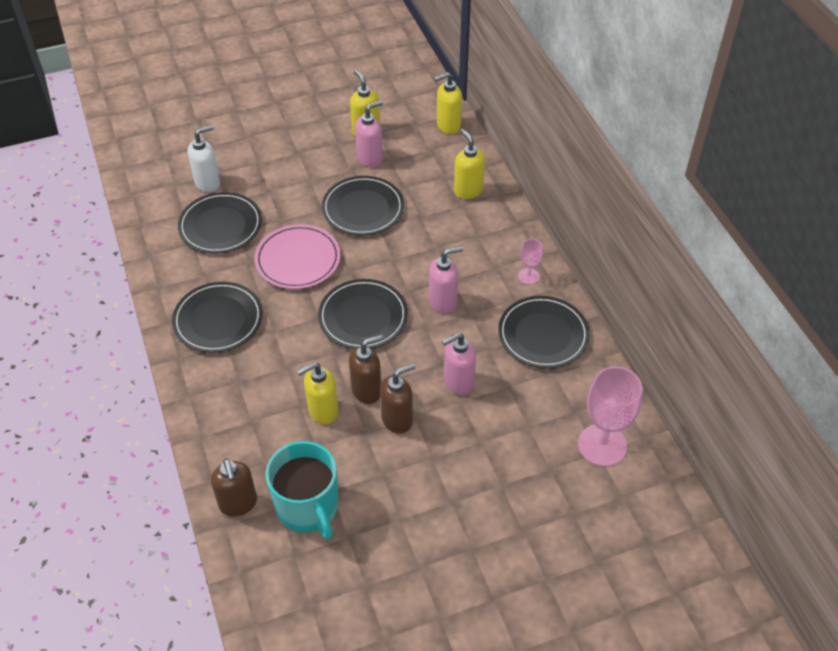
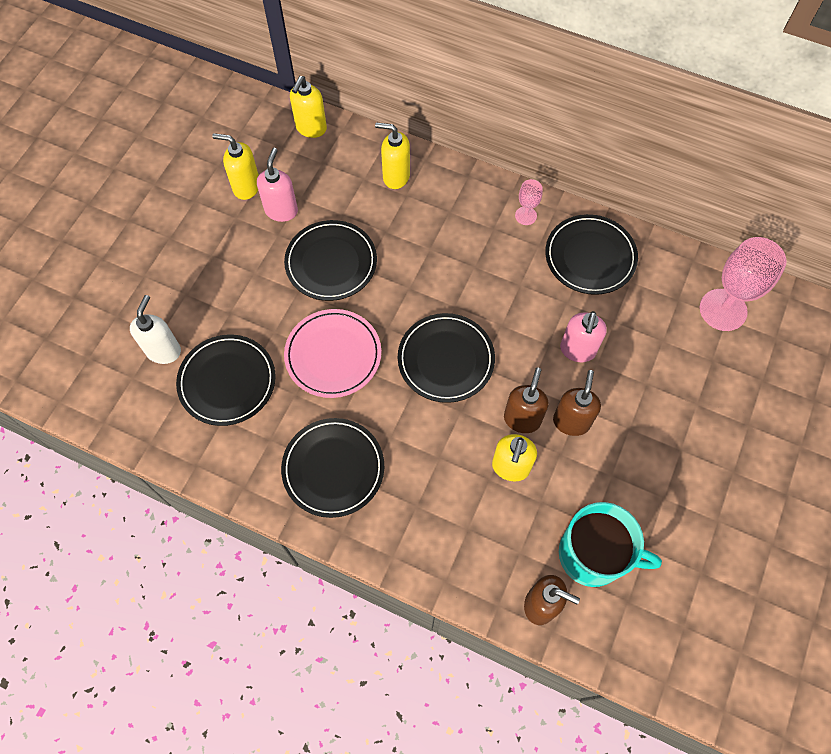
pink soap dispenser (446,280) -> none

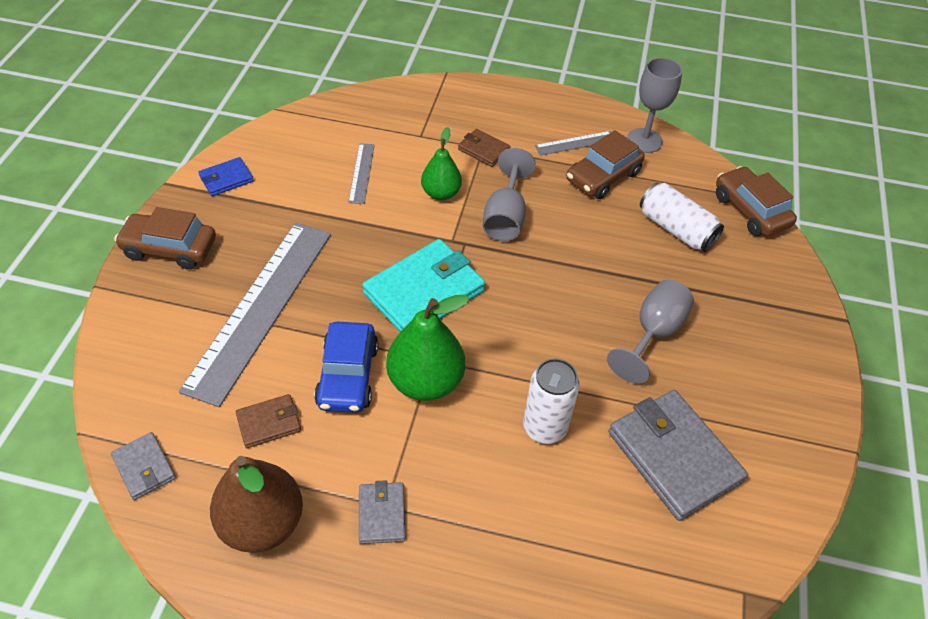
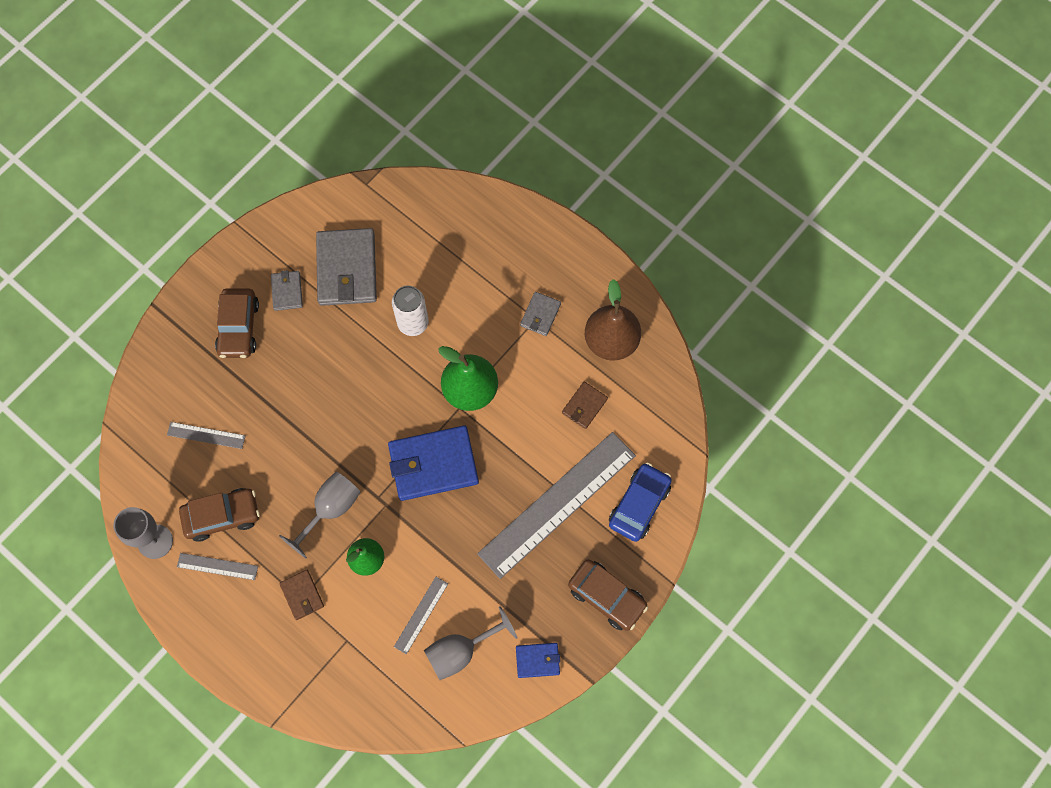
brown car (756,201) -> brown car (237,323), move
white can (682,217) -> grey ruler (206,435)
turquoise wallet (423,285) -> blue wallet (433,463)
grey goblet (650,332) -> grey goblet (471,643), move
blue car (346,367) -> blue car (640,502), move
brown wallet (268,421) -> brown wallet (585,405), 60 degrees counterclockwise
grey wallet (143,466) -> grey wallet (287,290), move

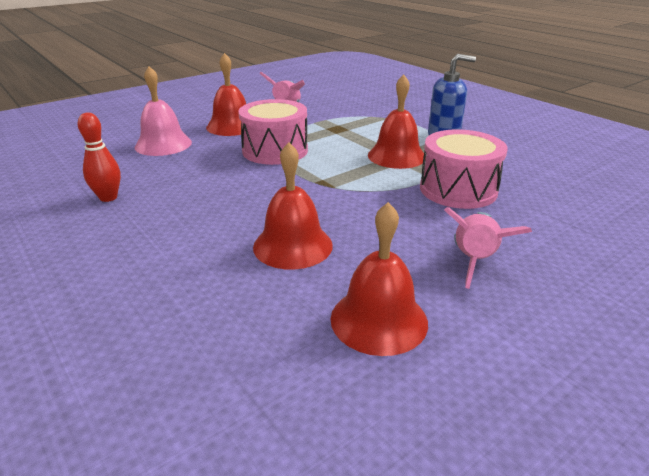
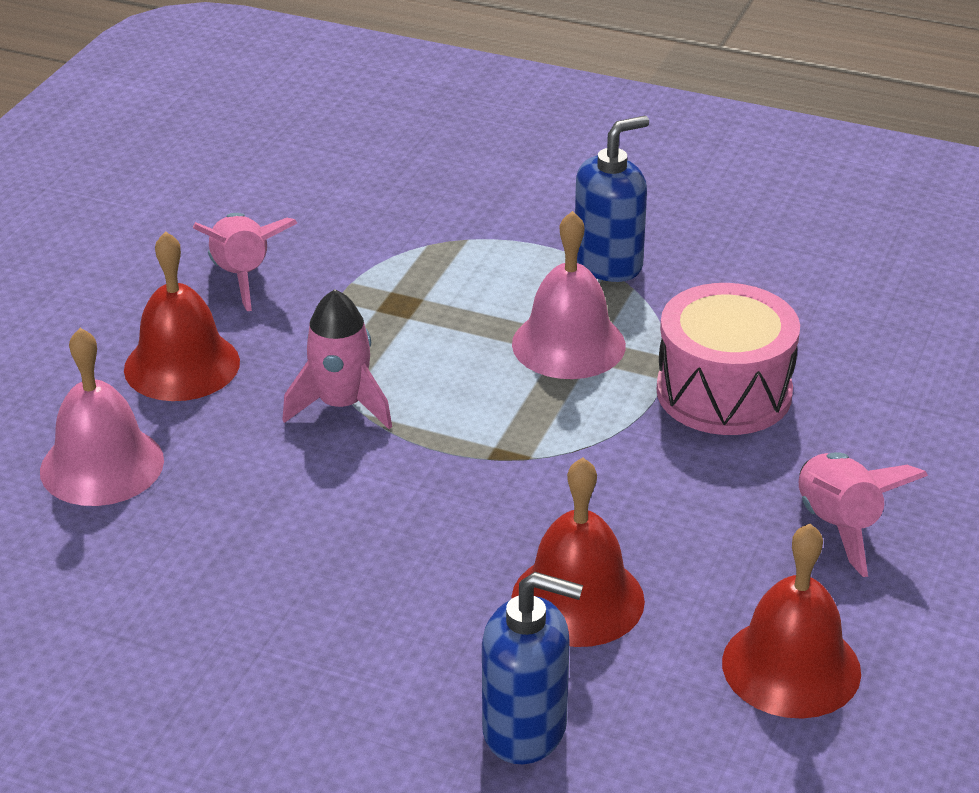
red bell (397,122) -> pink bell (569,295)
pink drum (273,132) -> pink rocket (337,359)
red bowling pin (99,157) -> none
none -> blue soap dispenser (532,668)

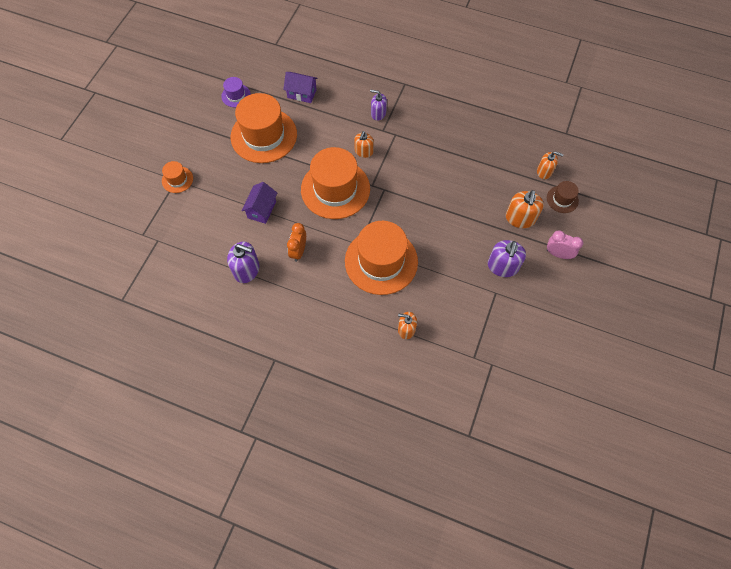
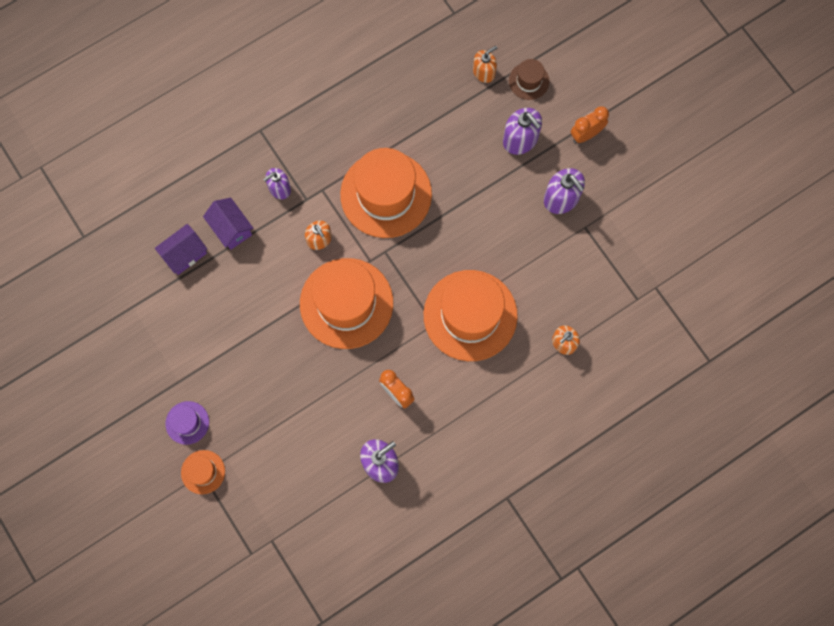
purple hat (236,92) -> purple hat (187,423), move
orange hat (264,128) -> orange hat (386,193), move
purple house (259,203) -> purple house (228,224), move
orange soap dispenser (525,209) -> purple soap dispenser (522,131)
pink clock (565,244) -> orange clock (590,124)

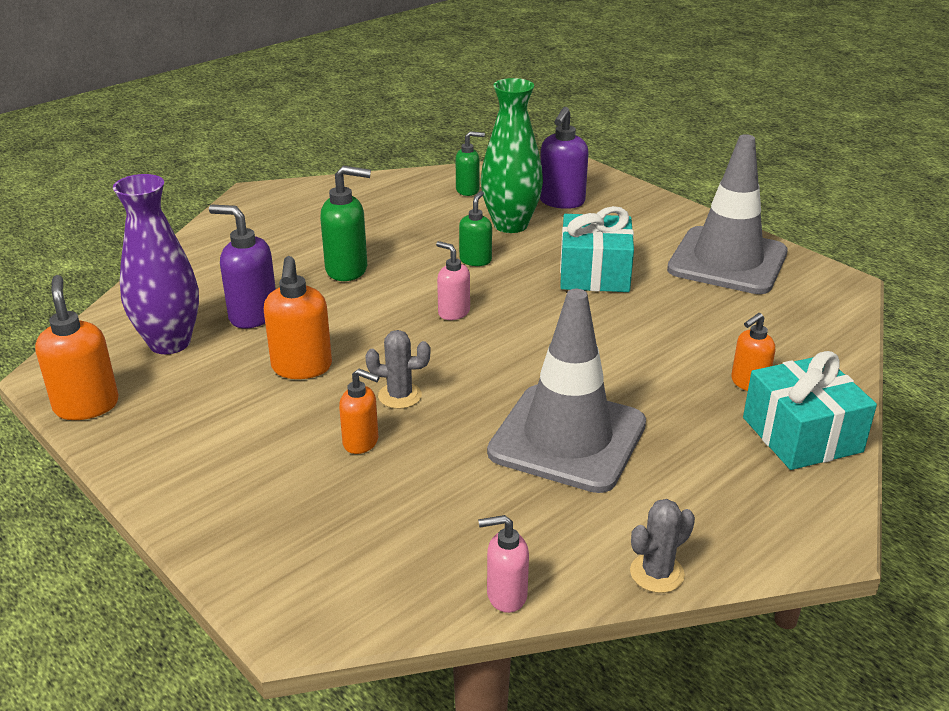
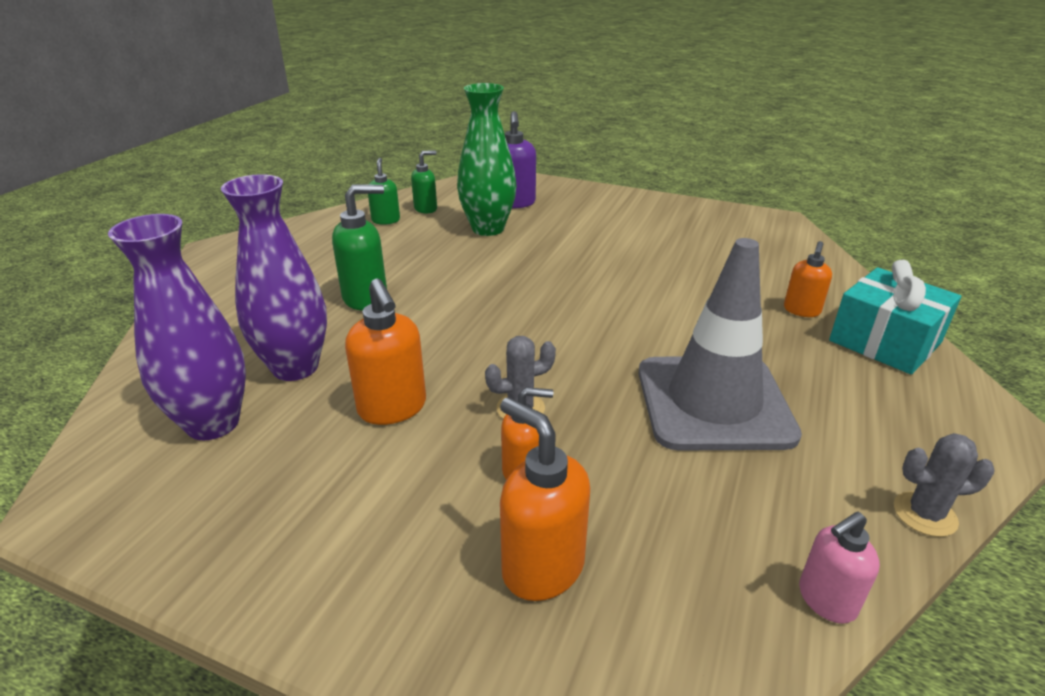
grey traffic cone (727,214) -> none
green soap dispenser (475,228) -> green soap dispenser (384,191), move
purple soap dispenser (242,266) -> purple vase (274,277)
turquoise gift (597,249) -> none
pink soap dispenser (453,280) -> none
orange soap dispenser (77,347) -> orange soap dispenser (545,499), move
grey cactus (662,546) -> grey cactus (944,485), 60 degrees clockwise

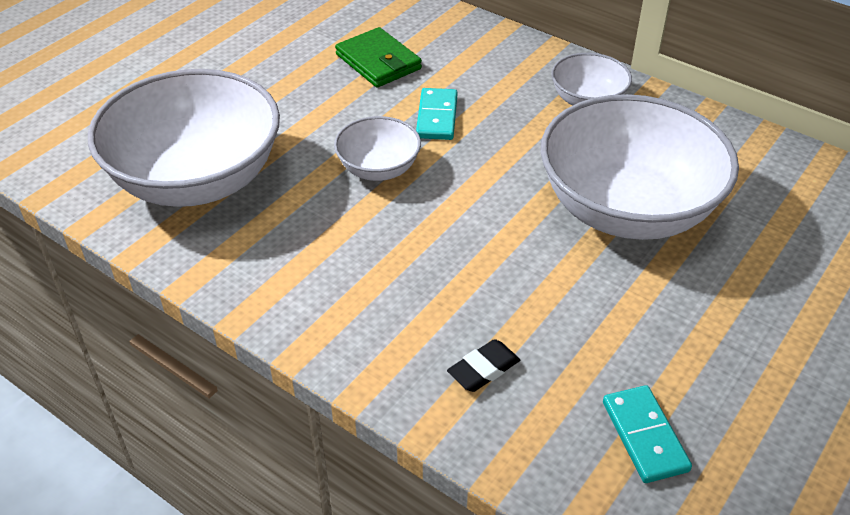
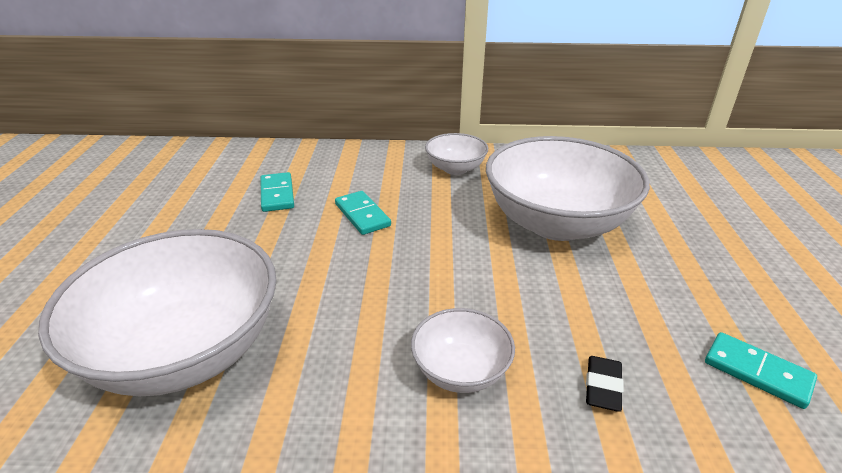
green wallet (378,57) -> turquoise domino (277,192)
white bowl (377,148) -> white bowl (463,350), move

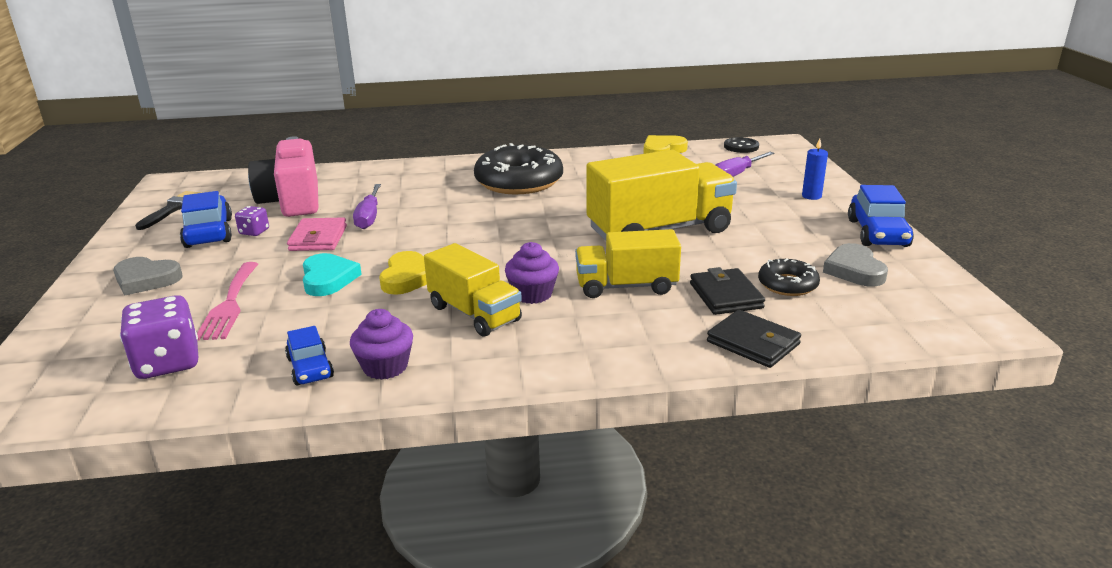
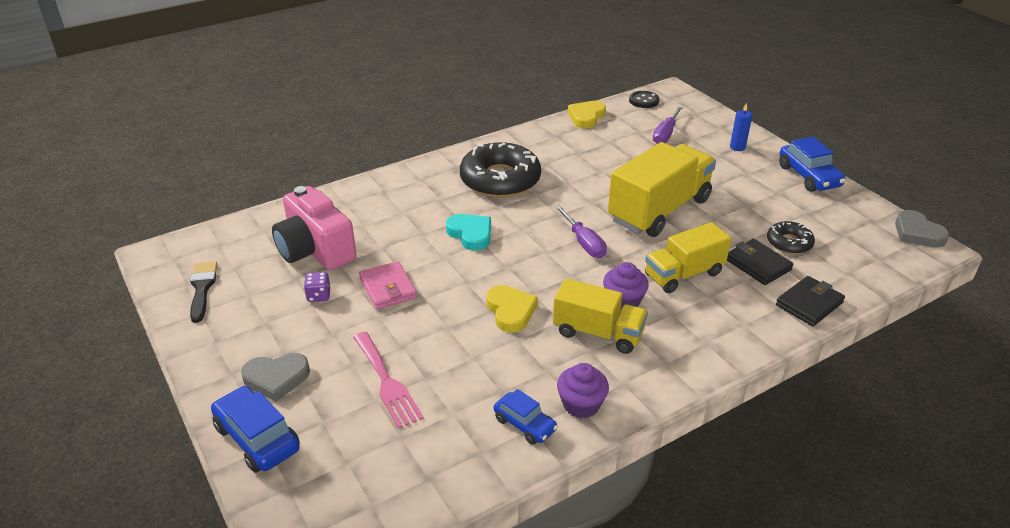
purple screwdriver (367,206) -> purple screwdriver (581,231), move
blue car (206,219) -> blue car (255,429), move
grey heart (855,265) -> grey heart (922,229), move
turquoise heart (332,274) -> turquoise heart (468,232), move
purple dice (159,337) -> none
black wallet (754,339) -> black wallet (810,301), 60 degrees counterclockwise

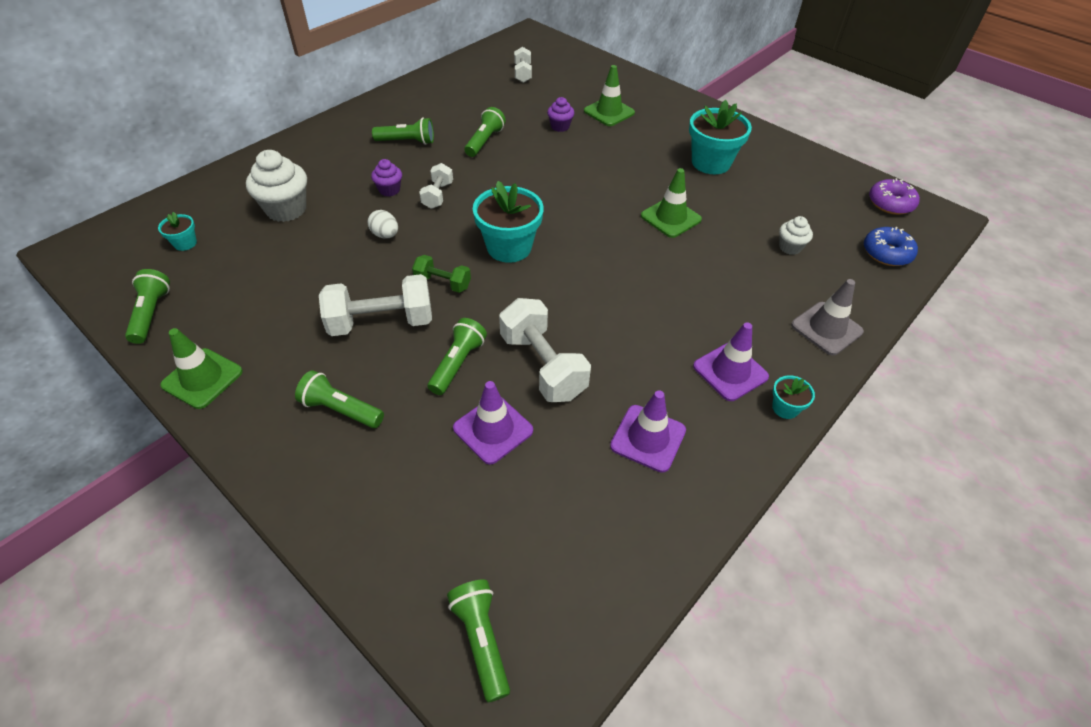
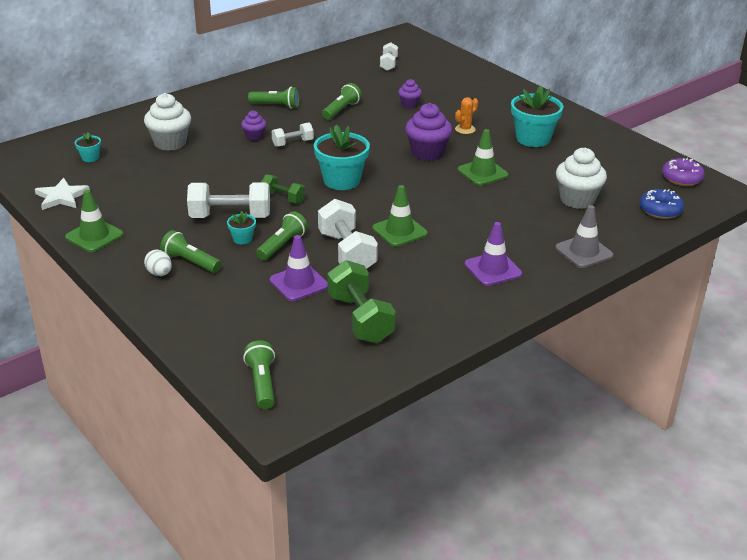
green traffic cone (609,95) -> green traffic cone (400,216), move
white dumbbell (436,186) -> white dumbbell (293,134), 45 degrees clockwise
white egg (383,224) -> white egg (158,263), move
white cupcake (796,235) -> white cupcake (581,178), x1.83
green flashlight (147,306) -> white star (62,194)
turquoise flower pot (793,397) -> turquoise flower pot (241,227), move
purple traffic cone (648,431) -> none
none -> orange cactus (466,115)
none -> purple cupcake (428,132)
none -> green dumbbell (362,301)

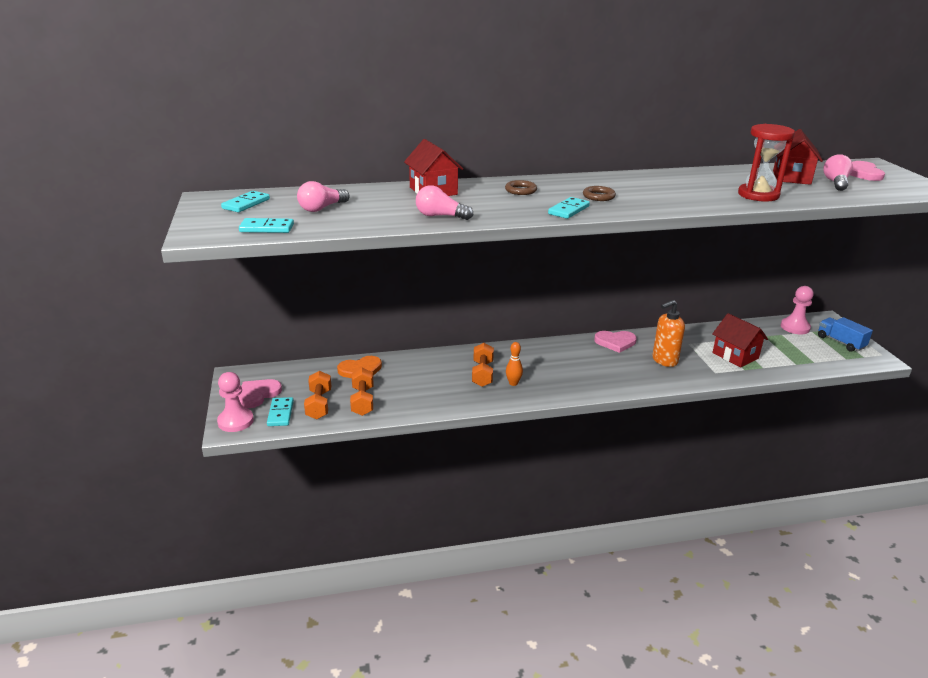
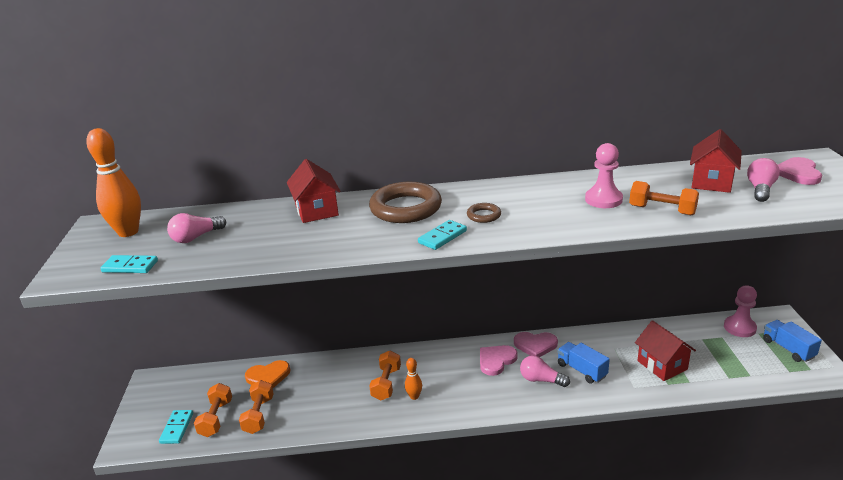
red hourglass (766,163) -> orange dumbbell (664,198)
brown ring (521,187) -> brown ring (405,202), x2.18
pink light bulb (444,202) -> pink light bulb (545,371), move
turquoise domino (245,201) -> orange bowling pin (113,182)
orange soap dispenser (668,333) -> blue truck (583,363)
pink pawn (235,402) -> pink pawn (604,175), move
pink heart (260,393) -> pink heart (499,360), move

